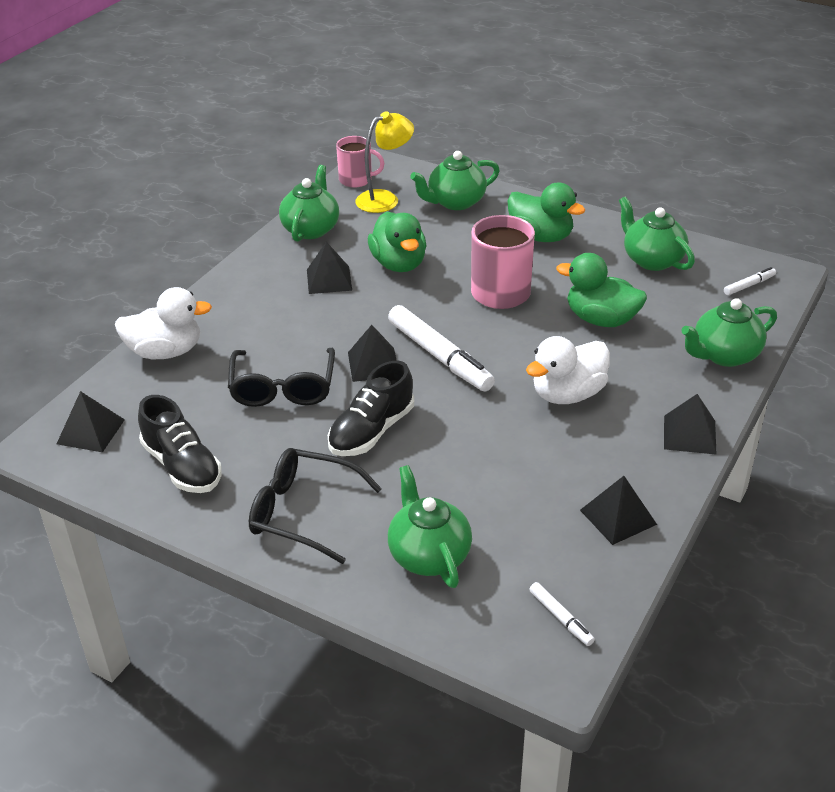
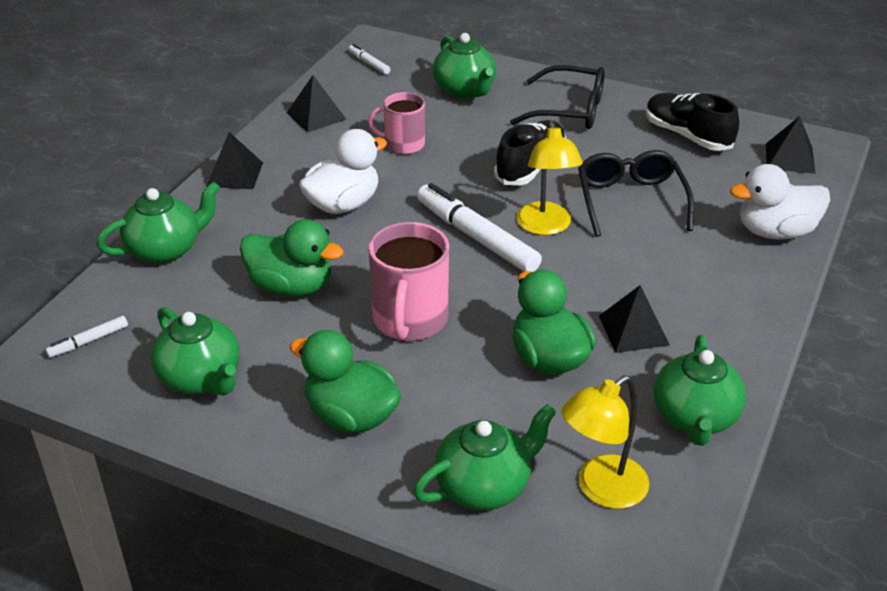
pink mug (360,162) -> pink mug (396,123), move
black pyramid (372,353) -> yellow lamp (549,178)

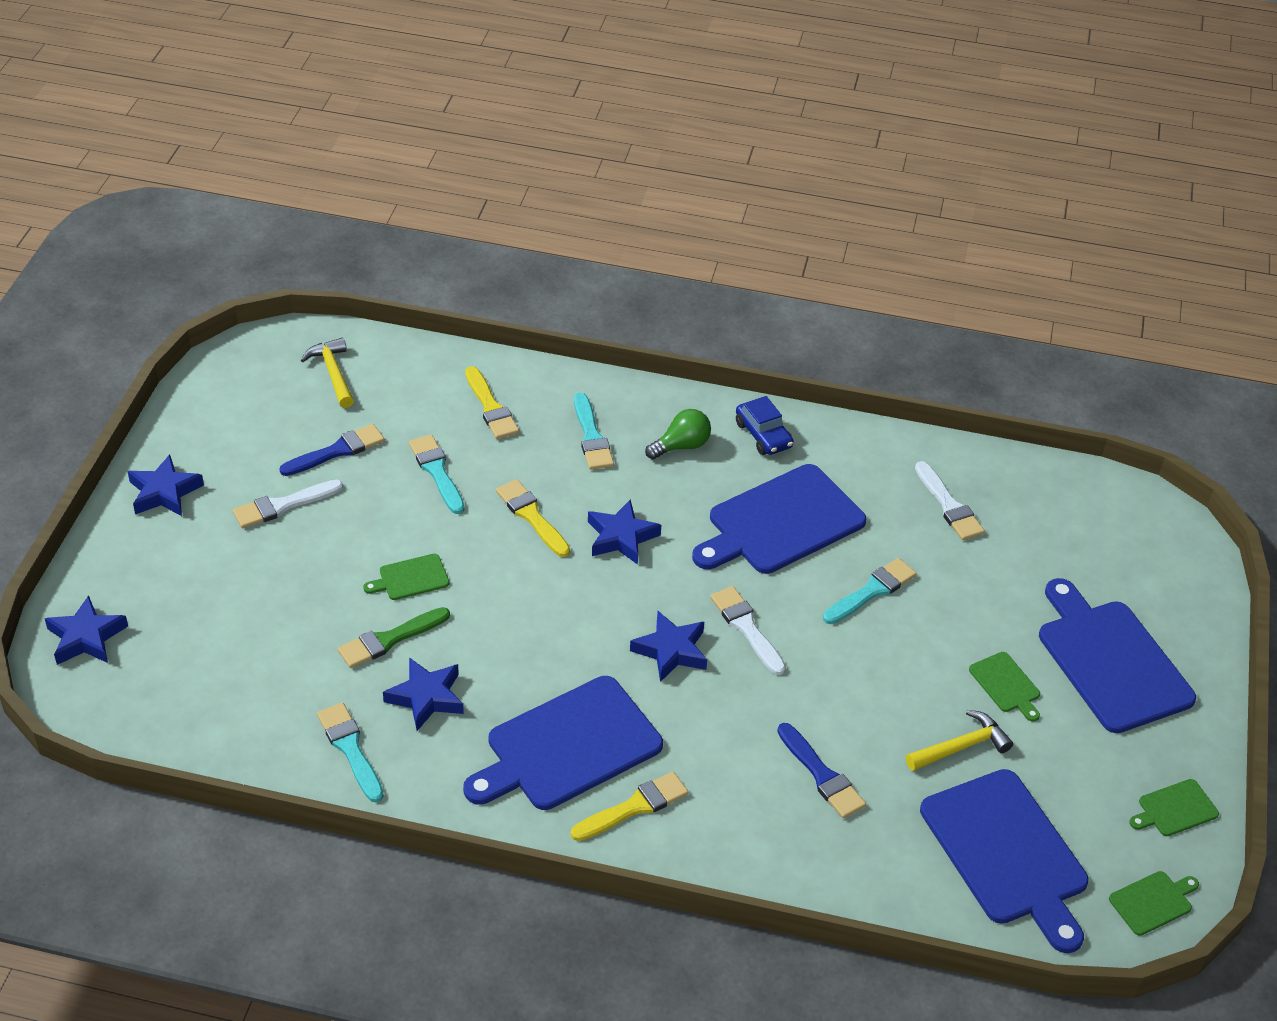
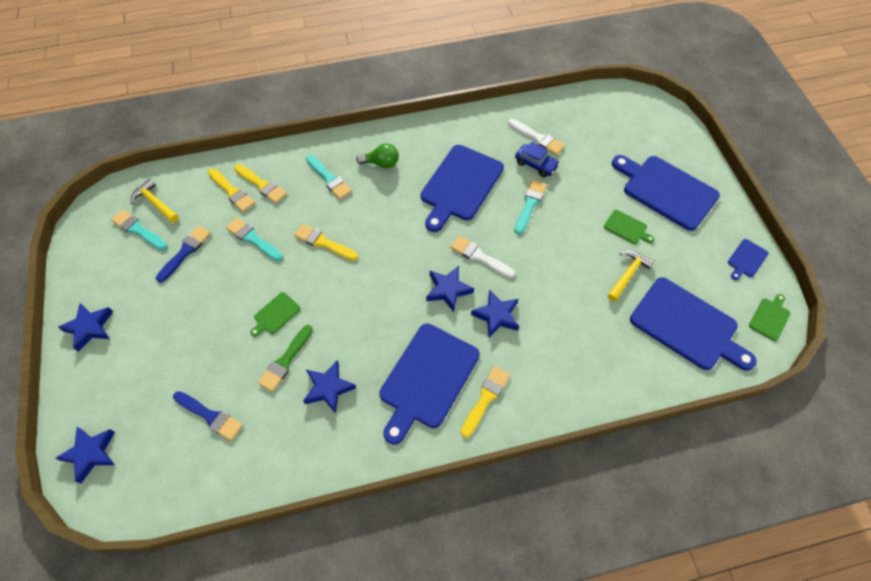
blue car (765,425) -> blue car (537,159), move
green light bulb (678,434) -> green light bulb (377,155), 60 degrees clockwise
white brush (288,504) -> none
blue star (624,532) -> blue star (495,313), move
turquoise brush (350,752) -> turquoise brush (139,230), move
blue brush (821,770) -> blue brush (208,416), move
green cutting board (1174,807) -> blue cutting board (748,259)
none -> yellow brush (231,190)

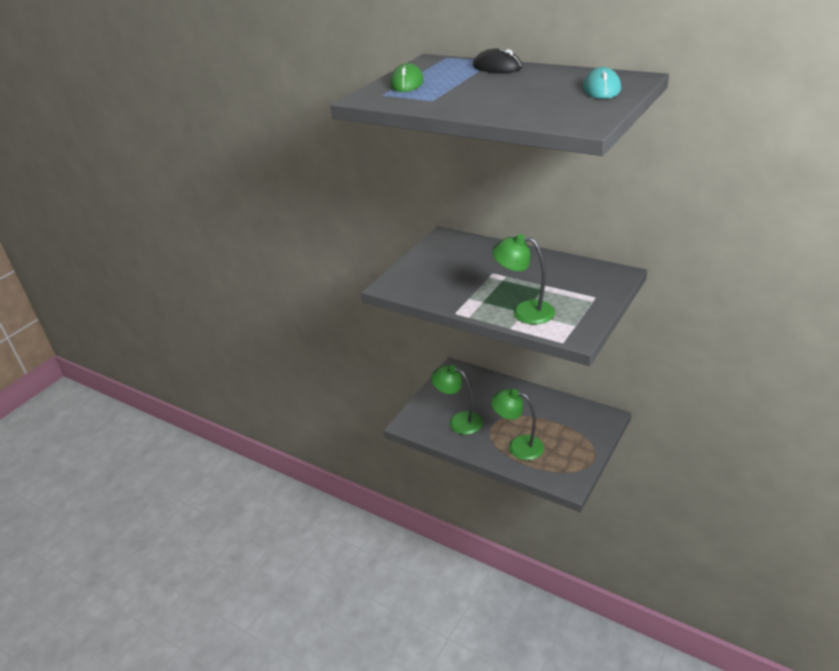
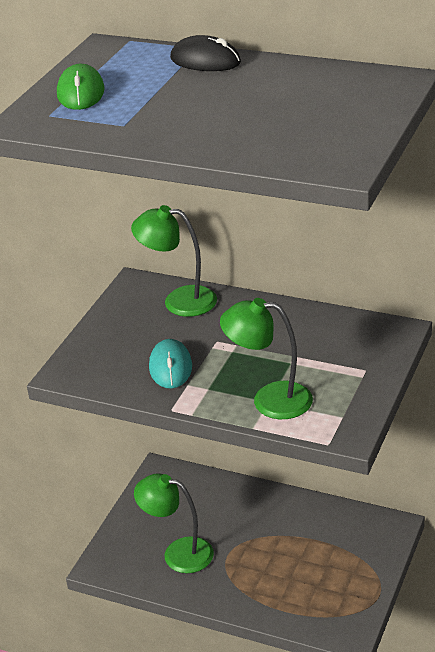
turquoise mouse (602,83) -> turquoise mouse (170,363), move
green lamp (517,424) -> green lamp (174,261), move

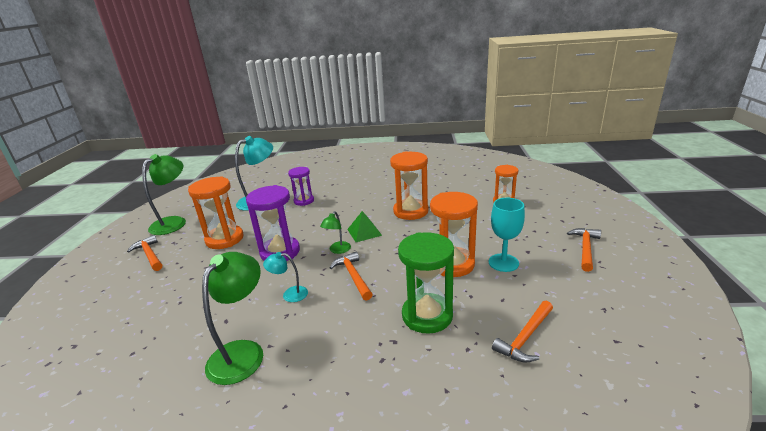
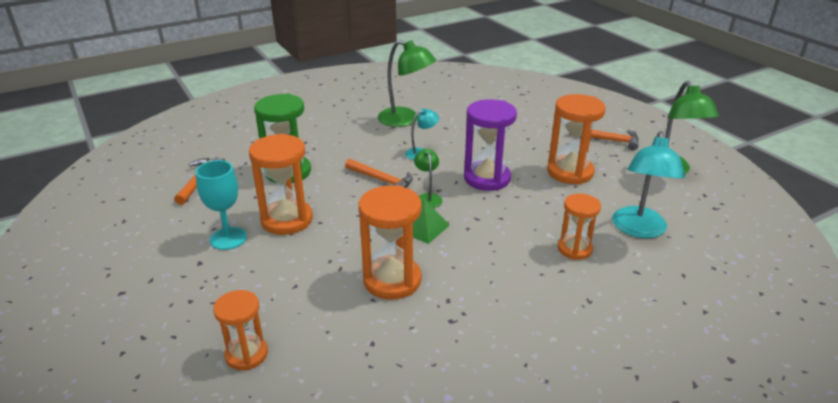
purple hourglass (301,186) -> orange hourglass (579,226)
orange hammer (584,250) -> none
green lamp (232,318) -> green lamp (407,83), 45 degrees counterclockwise

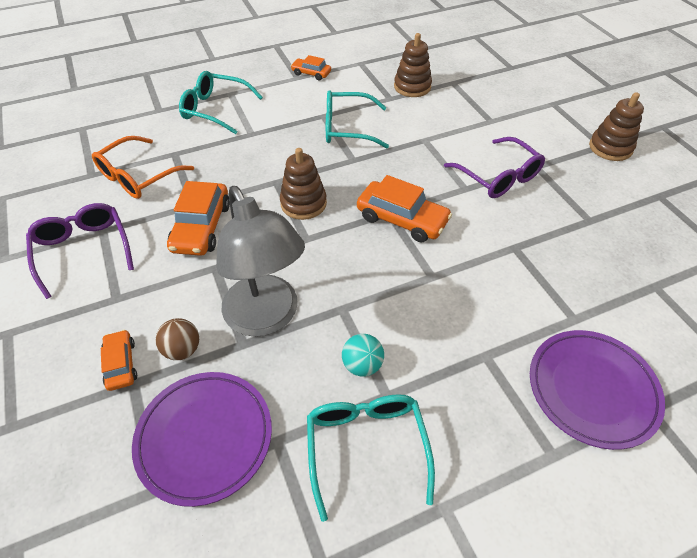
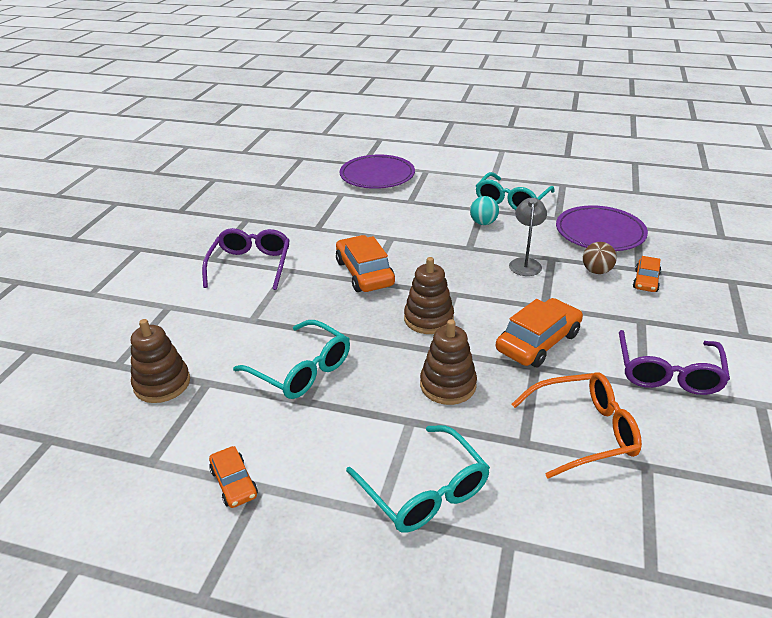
brown stacking toy (616,126) -> brown stacking toy (448,362), move
grey lamp (260,261) -> grey lamp (528,237), x0.52

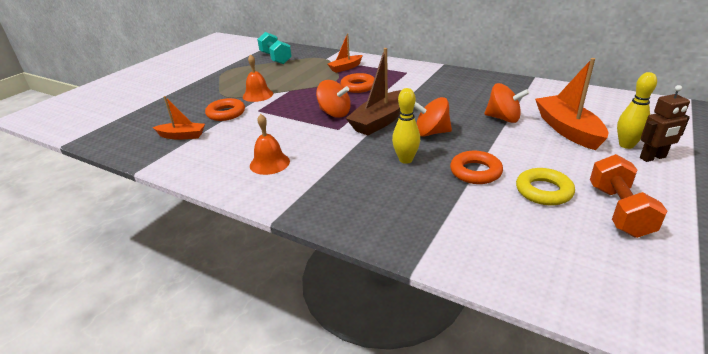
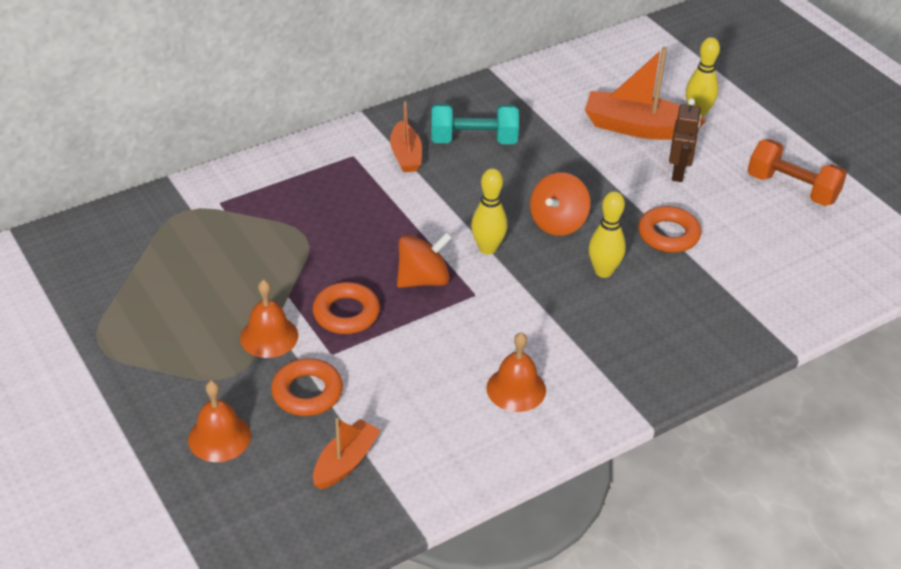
turquoise dumbbell (274,48) -> turquoise dumbbell (475,124), move
orange boat (345,53) -> orange boat (406,136), move
brown boat (373,91) -> yellow bowling pin (489,211)
orange ring (357,83) -> orange ring (346,308), move
orange spinning top (506,103) -> none
brown robot (665,123) -> brown robot (685,140), move
yellow ring (545,186) -> none
none -> orange bell (219,421)

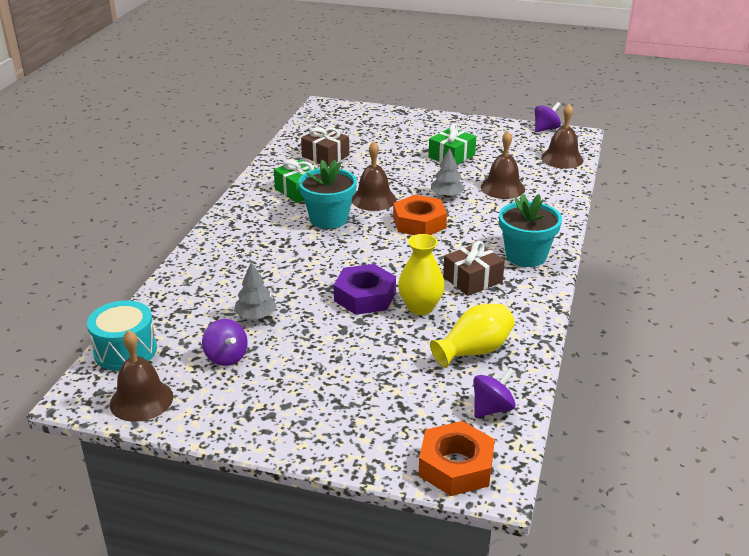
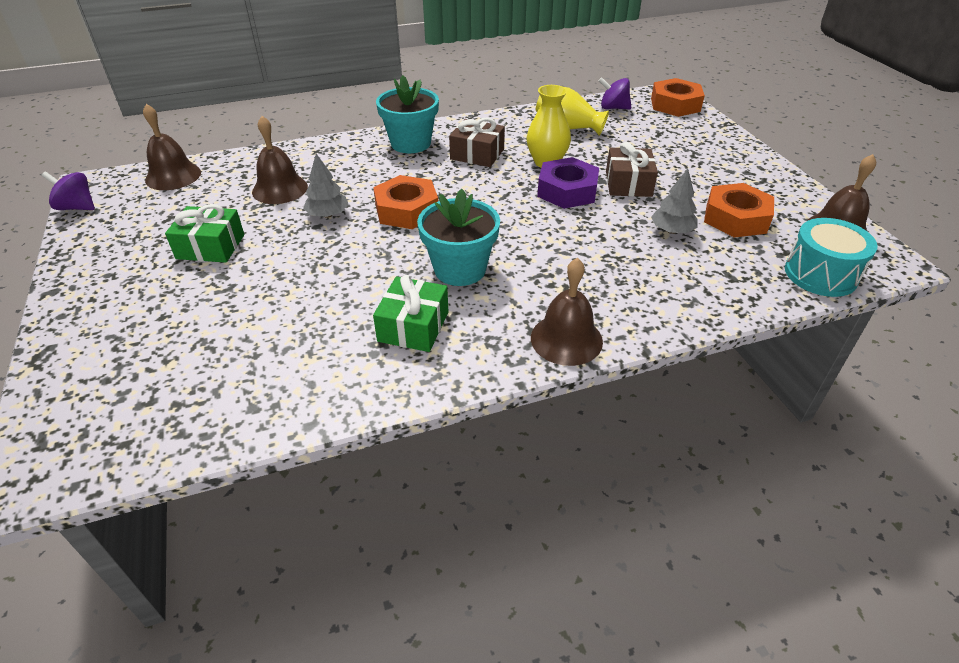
brown gift (325,147) -> brown gift (632,169), move
brown bell (374,176) -> brown bell (567,312), move
purple spinning top (225,342) -> orange nut (739,210)

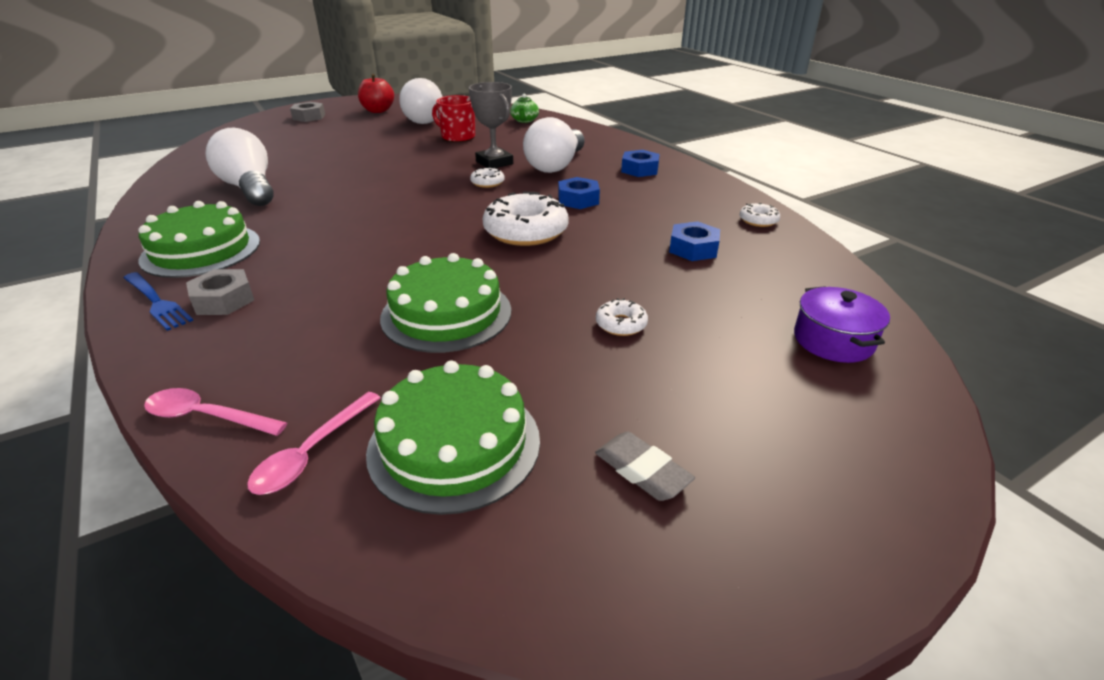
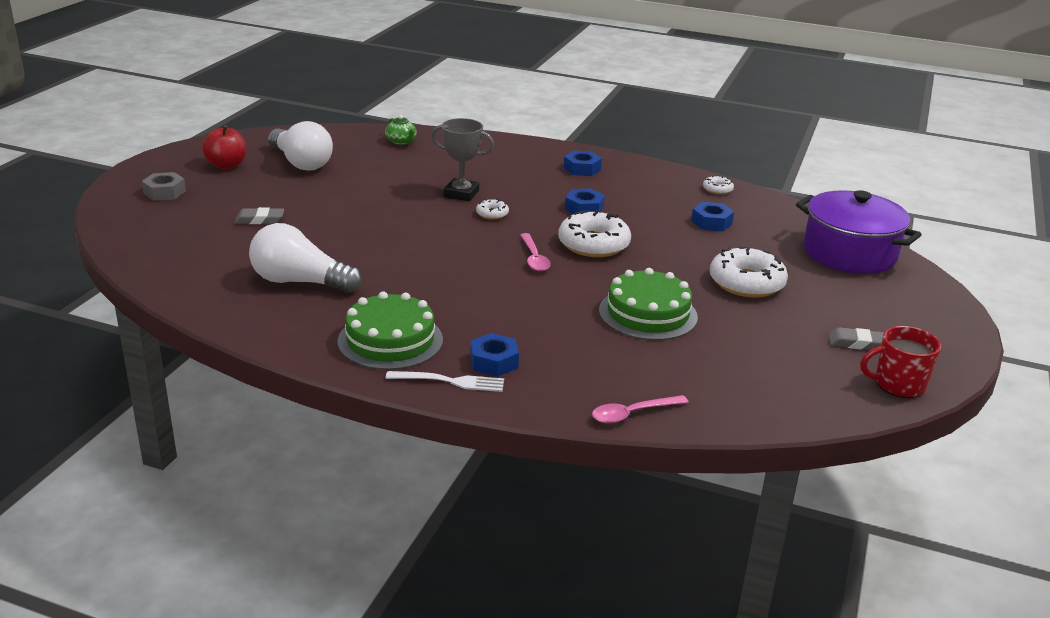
red mug (453,118) -> red mug (900,362), move
white light bulb (554,145) -> none
grey nut (220,292) -> blue nut (494,355)
blue fork (158,301) -> white fork (445,381)
purple pot (842,324) -> purple pot (859,232), x1.90
white donut (622,317) -> white donut (749,272), x2.11
green cake (453,438) -> none
pink spoon (314,443) -> pink spoon (536,252), move
none -> grey eraser (259,215)

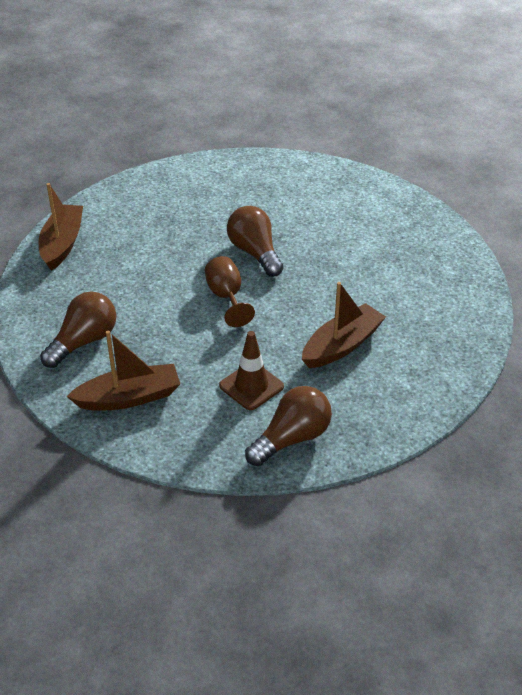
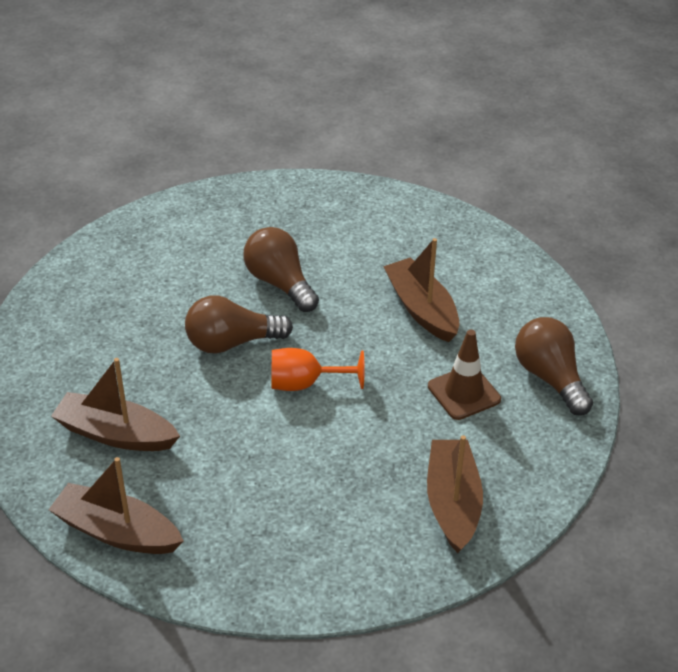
brown goblet (230,291) -> orange goblet (318,369)
brown light bulb (78,329) -> brown light bulb (281,269), move
none -> brown boat (115,404)

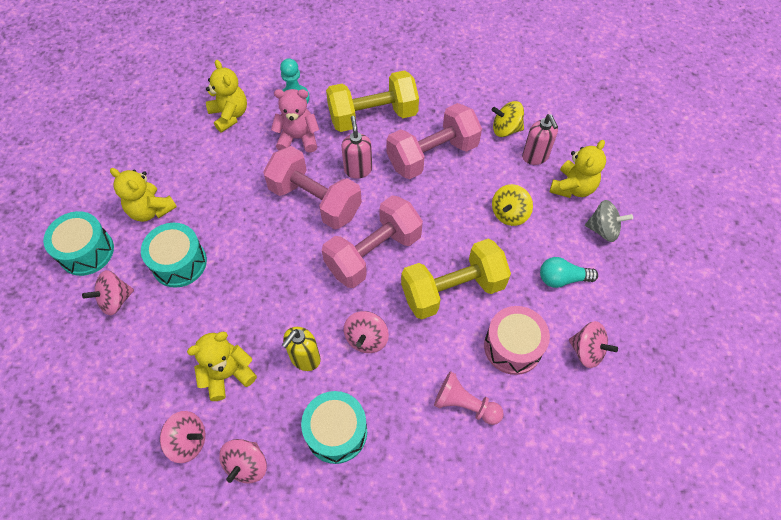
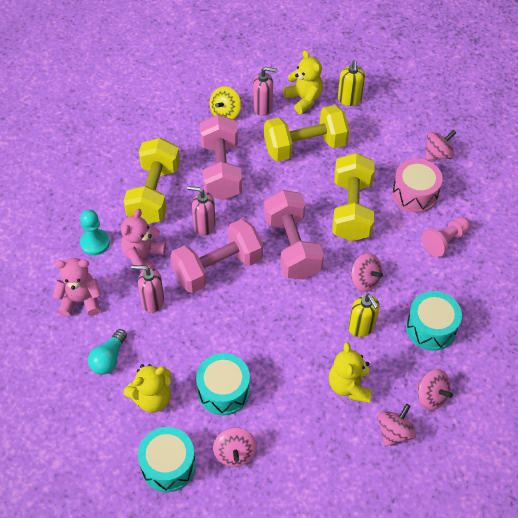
yellow teddy bear (226,96) -> pink teddy bear (77,287)
yellow spinning top (512,205) -> yellow dumbbell (306,133)
grey spinning top (609,221) -> yellow soap dispenser (351,83)
turquoise light bulb (569,272) -> turquoise light bulb (107,352), move
none -> pink soap dispenser (147,289)

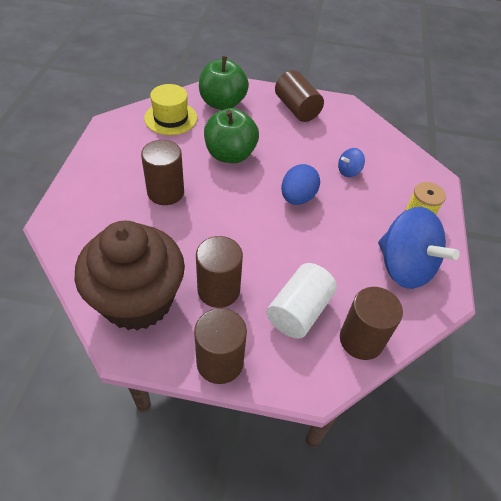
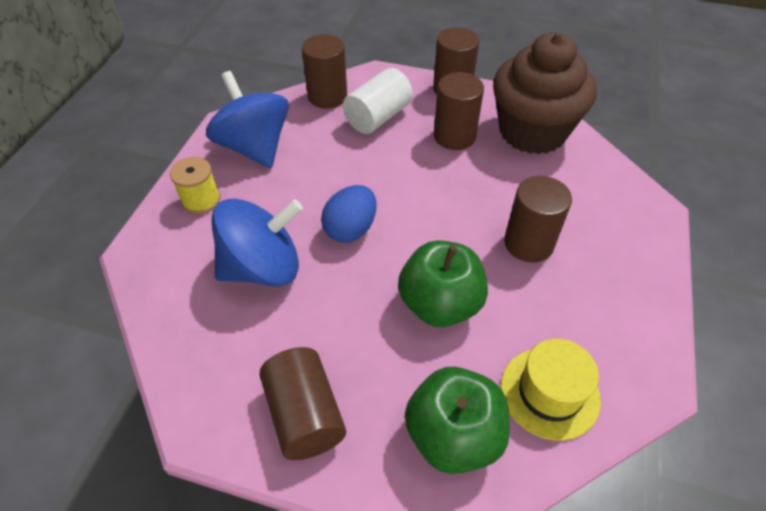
blue spinning top (351,162) -> blue spinning top (257,242), x2.29

